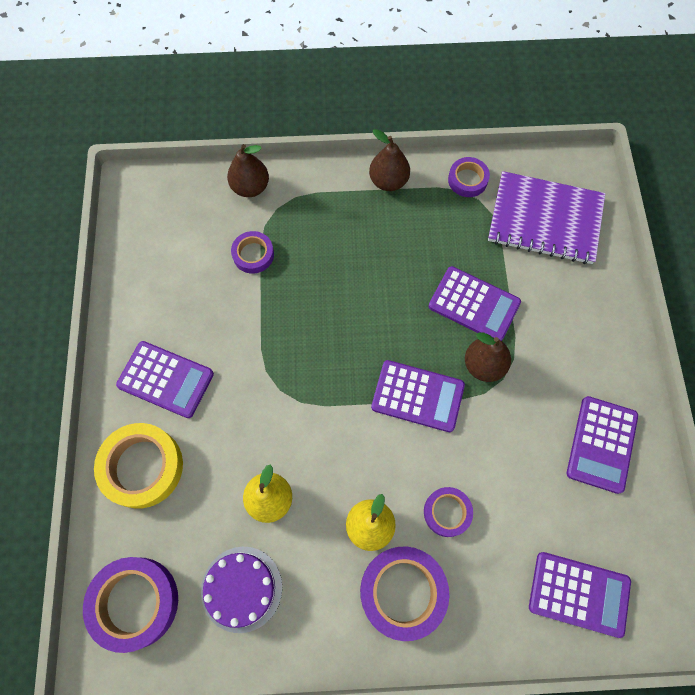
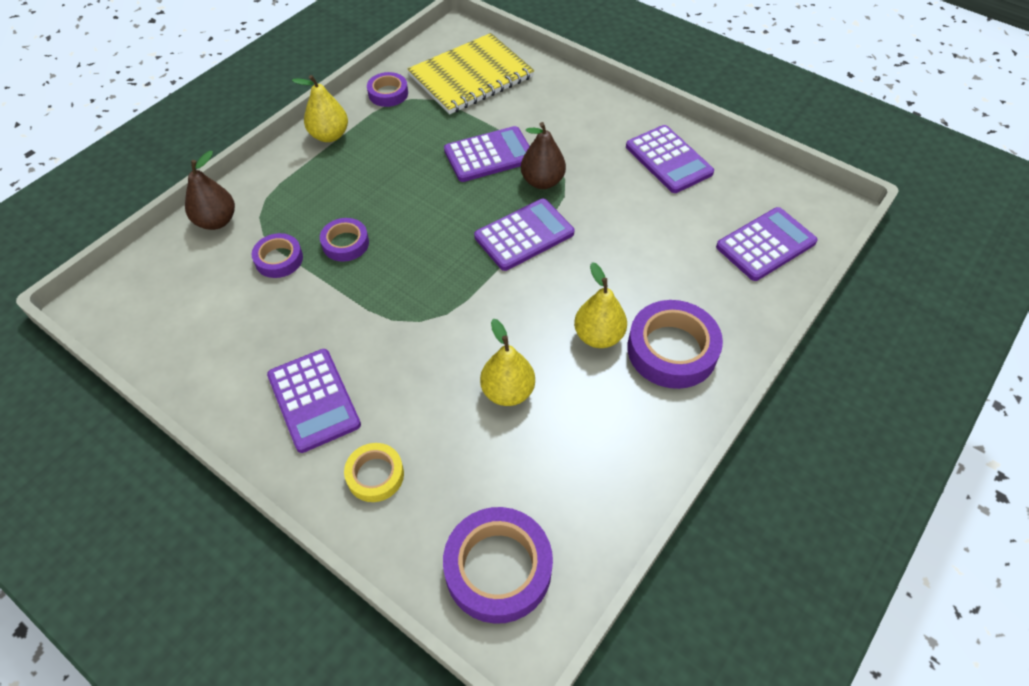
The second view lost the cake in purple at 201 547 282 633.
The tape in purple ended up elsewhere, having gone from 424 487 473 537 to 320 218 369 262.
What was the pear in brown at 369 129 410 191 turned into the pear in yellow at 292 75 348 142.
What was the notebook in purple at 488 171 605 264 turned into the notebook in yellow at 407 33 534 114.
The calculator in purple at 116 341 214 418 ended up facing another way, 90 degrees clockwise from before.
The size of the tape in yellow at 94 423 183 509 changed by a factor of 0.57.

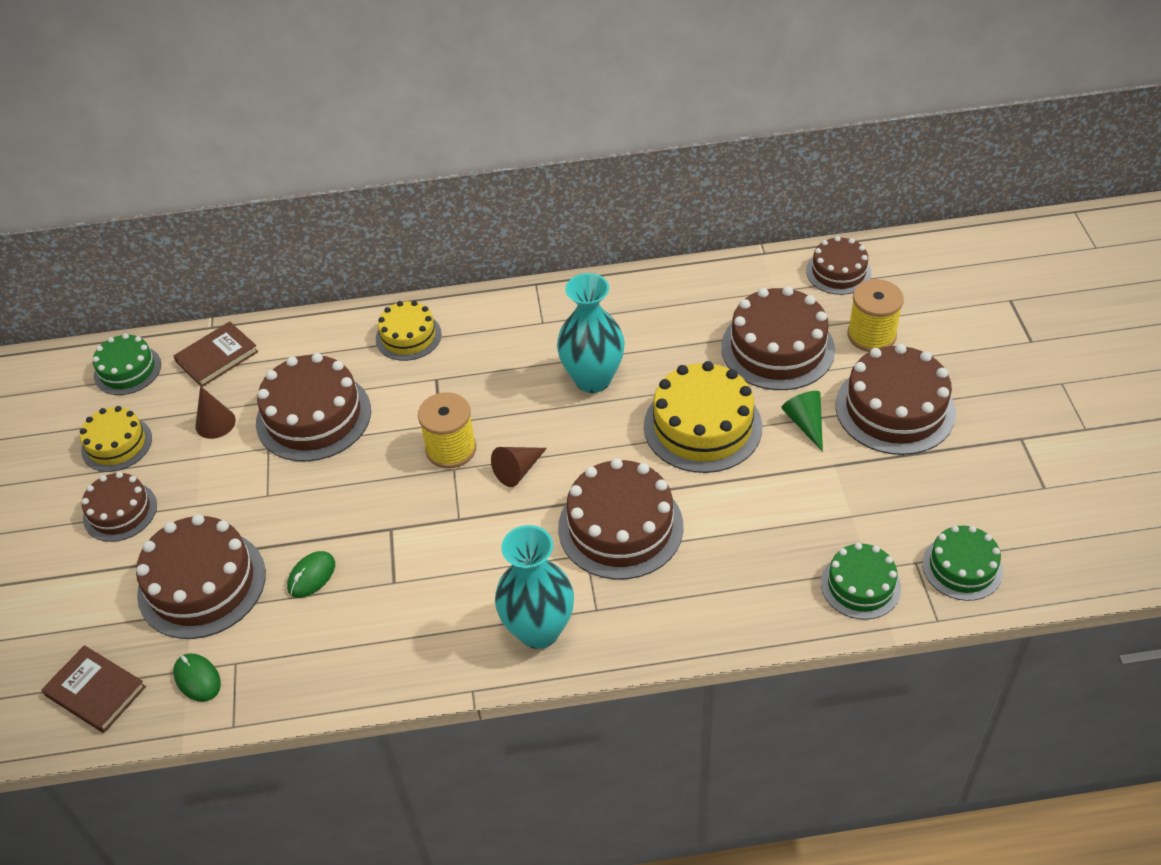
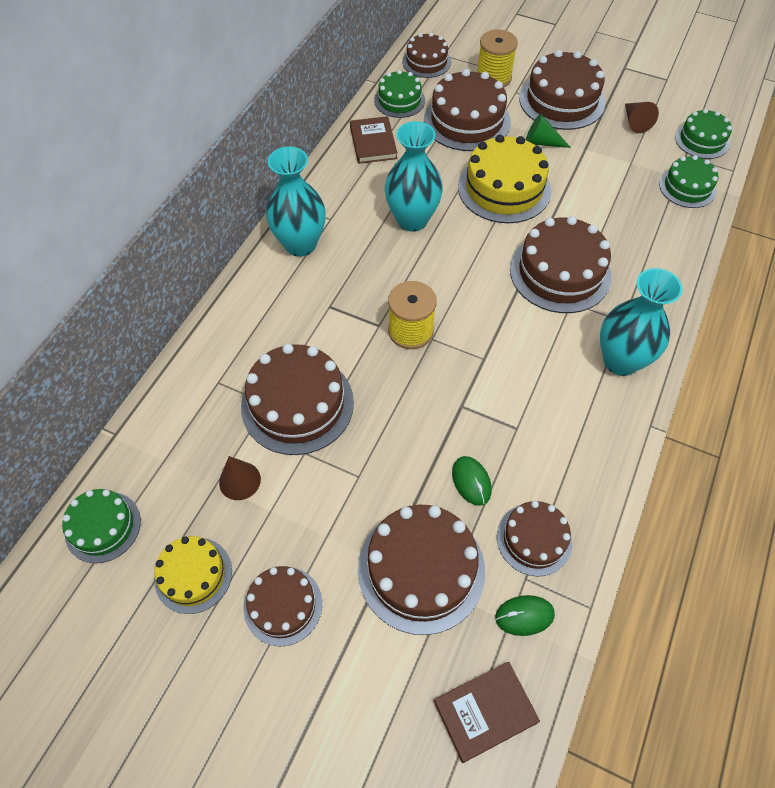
The second view lost the cake in yellow at 376 301 441 361.
The second view gained the vase in turquoise at 266 146 326 257.
The second view gained the cake in green at 374 70 425 118.
The second view gained the cake in brown at 497 501 572 576.
The book in brown ended up elsewhere, having gone from 174 321 258 387 to 350 116 397 164.
The cone in brown ended up elsewhere, having gone from 491 447 547 487 to 625 102 659 133.

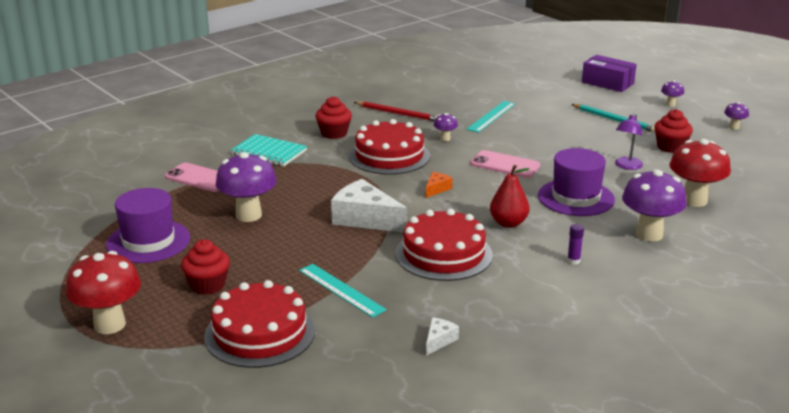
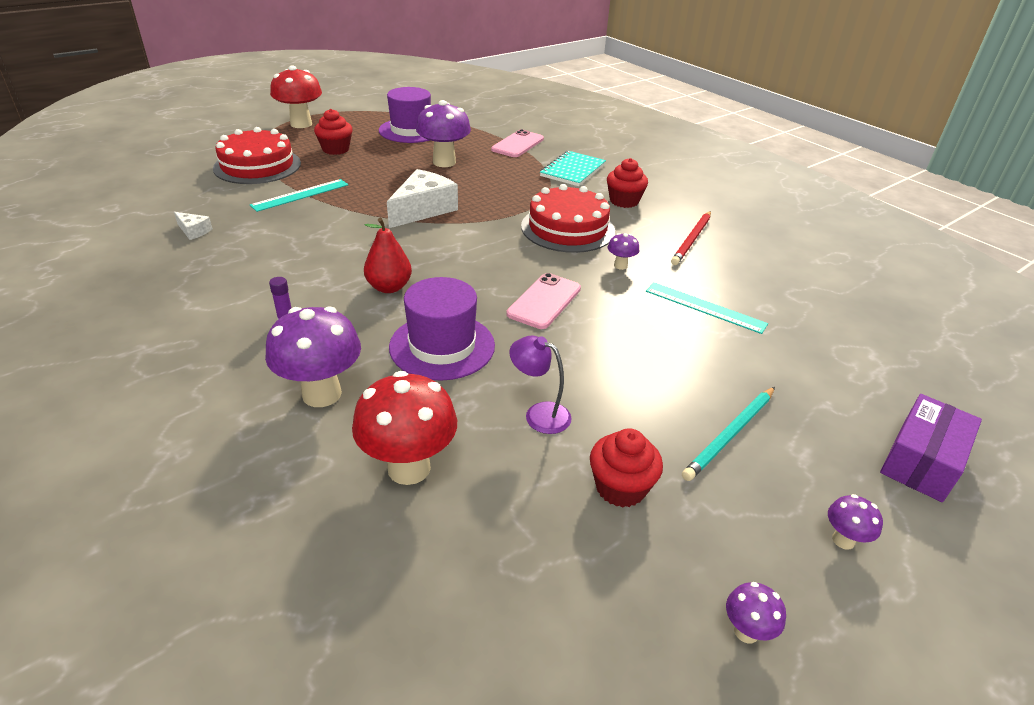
The second view lost the cake in red at 395 209 493 281.
The second view lost the cheese in orange at 426 172 452 198.

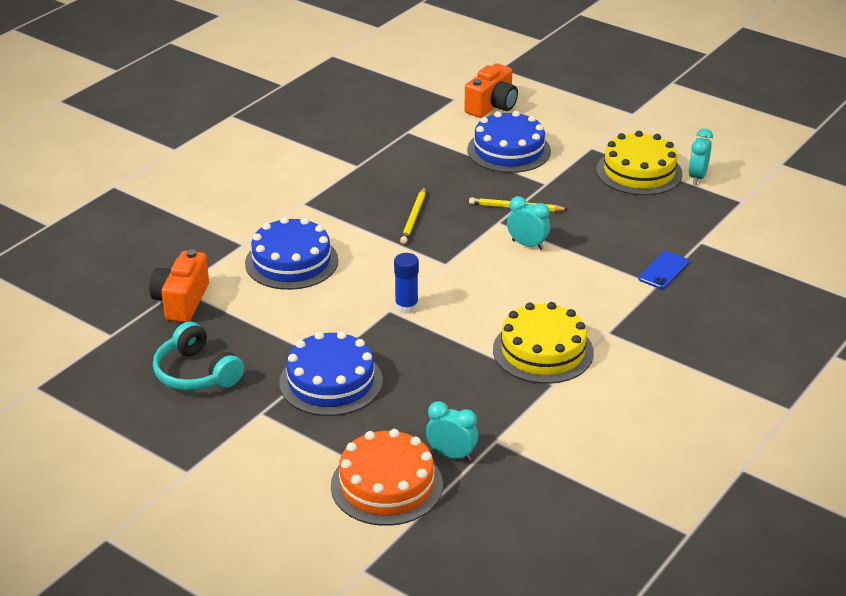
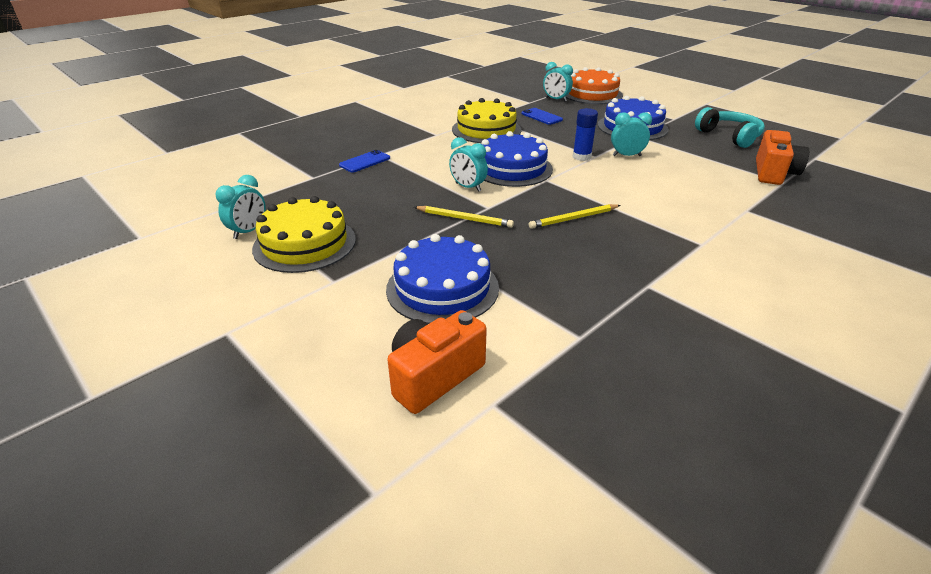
The second view gained the phone in blue at 521 108 563 125.
The second view gained the clock in turquoise at 611 112 652 156.
The cake in blue ended up elsewhere, having gone from 245 217 338 290 to 482 131 553 187.
The pencil in yellow at 400 187 426 244 ended up facing another way, 135 degrees counterclockwise from before.

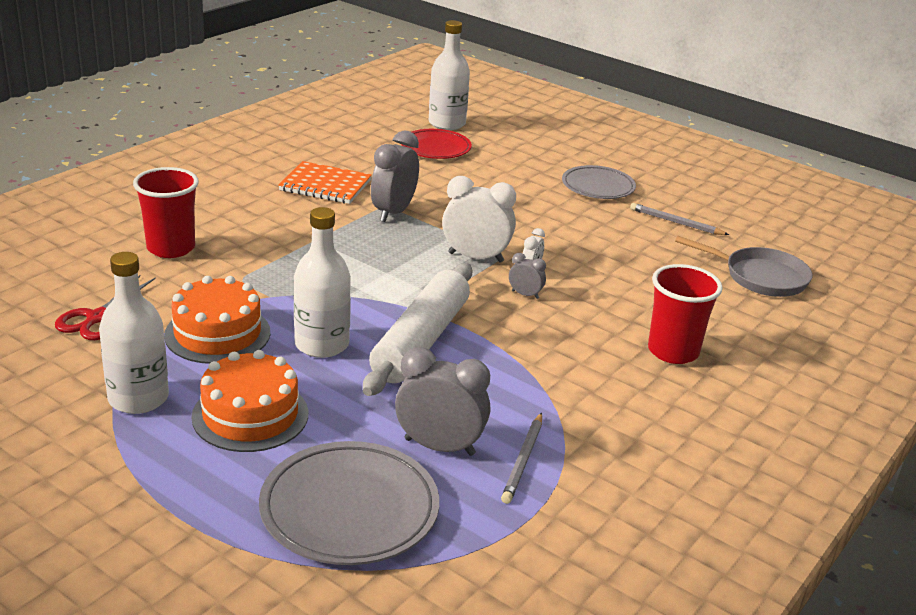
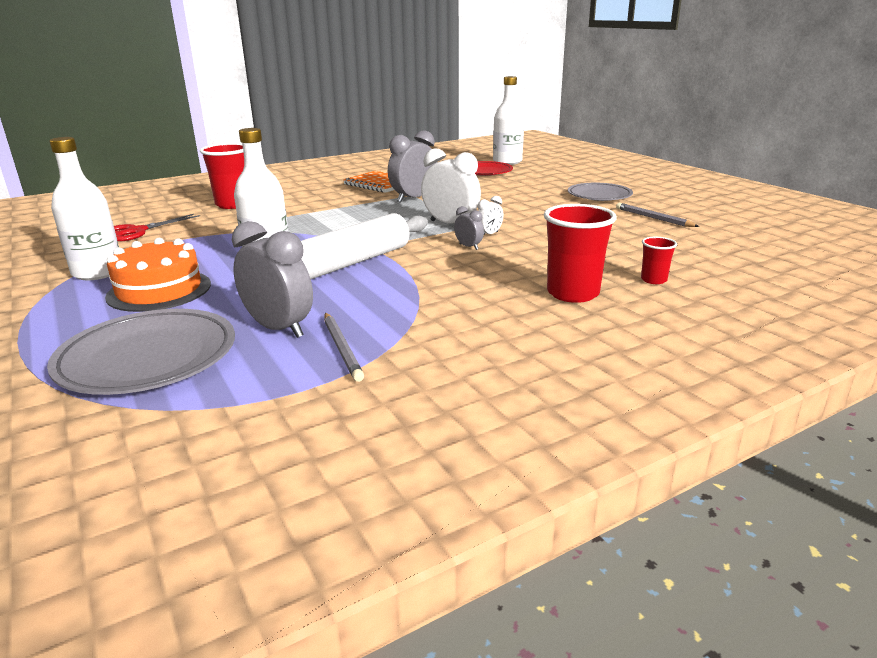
The second view lost the cake in orange at 164 276 270 364.
The second view lost the pan in grey at 675 236 813 297.
The second view gained the cup in red at 641 237 677 284.
The pencil in grey at 501 413 542 504 ended up facing another way, 60 degrees counterclockwise from before.

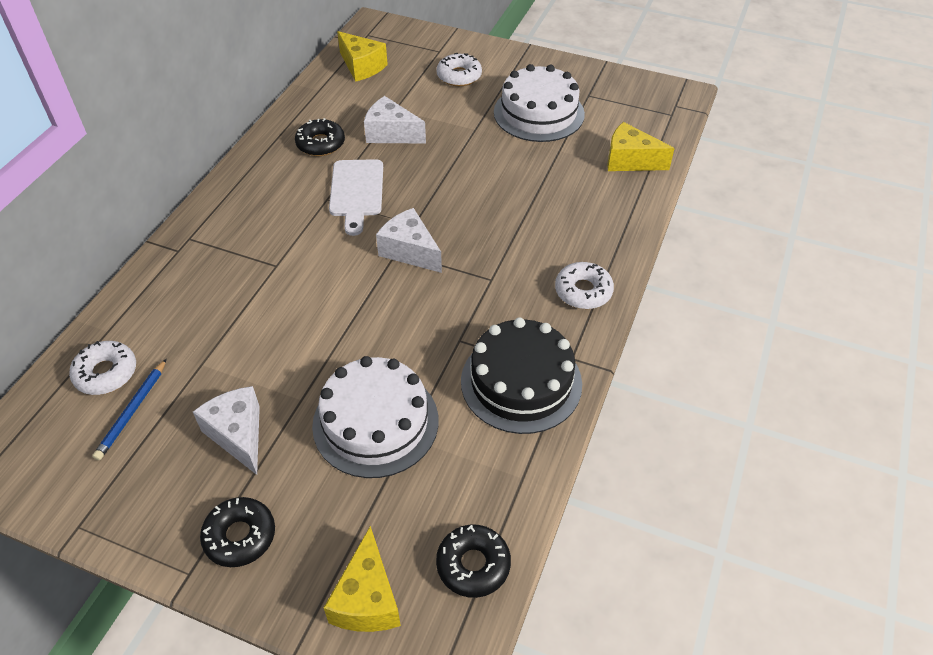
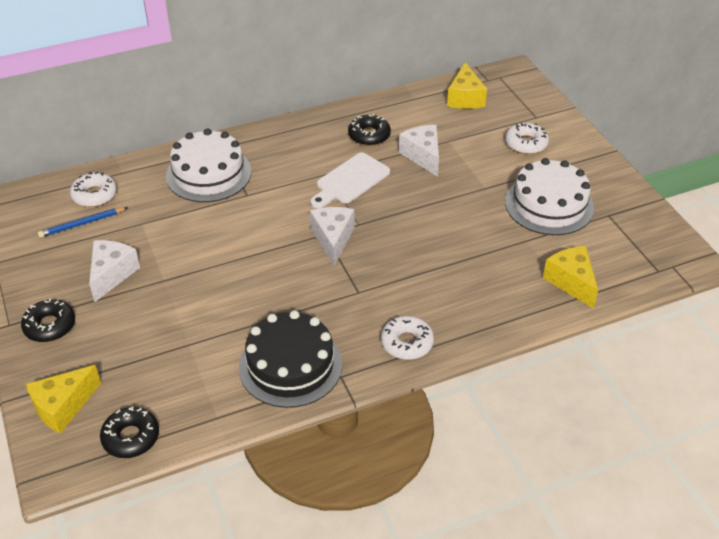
The cake in white ended up elsewhere, having gone from 312 356 438 478 to 166 129 251 202.

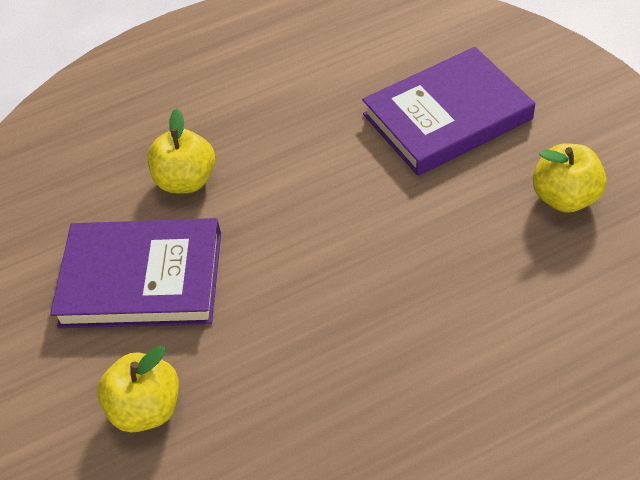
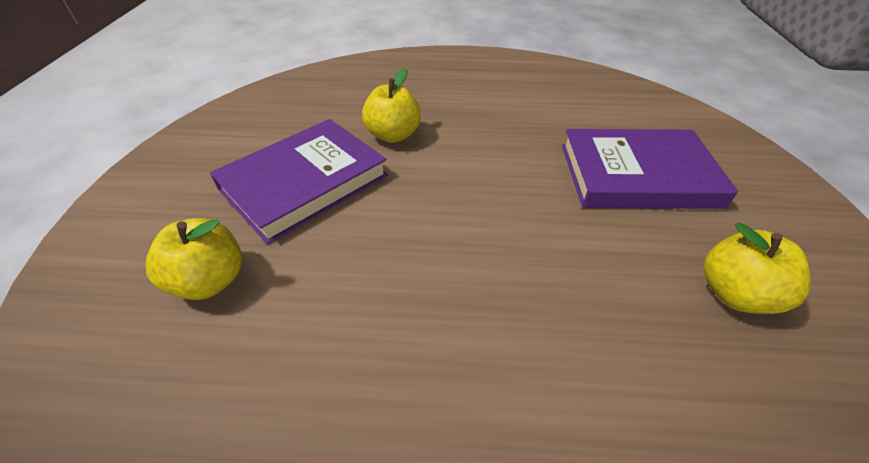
The book in purple at 50 218 221 328 ended up facing another way, 75 degrees counterclockwise from before.

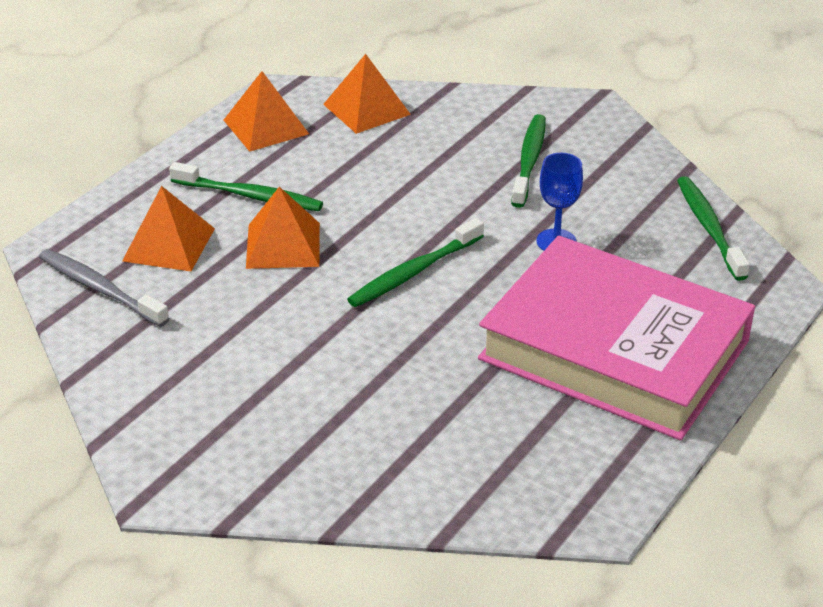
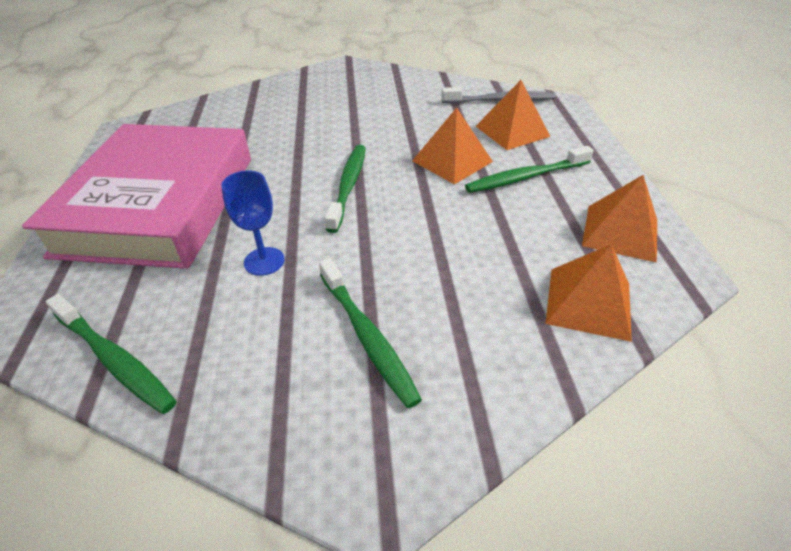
The book in pink at 478 236 755 441 ended up facing another way, 75 degrees counterclockwise from before.

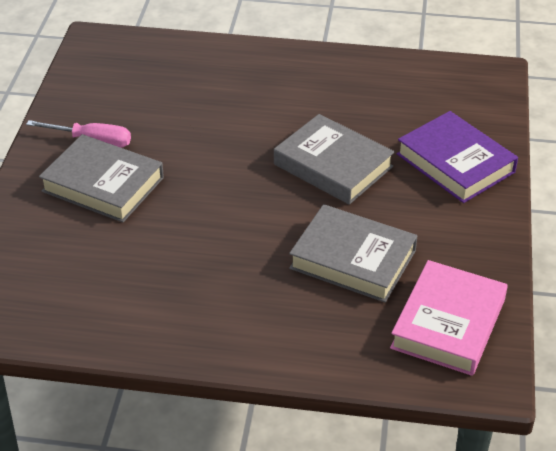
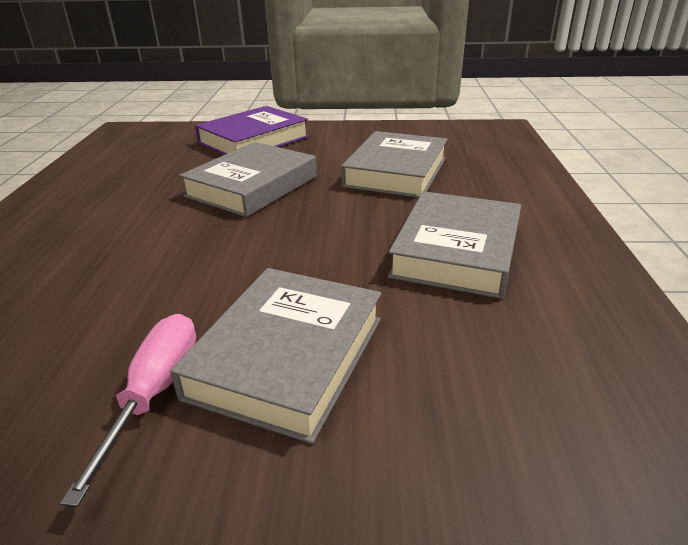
The second view lost the book in pink at 390 260 508 376.
The second view gained the book in grey at 388 191 521 299.

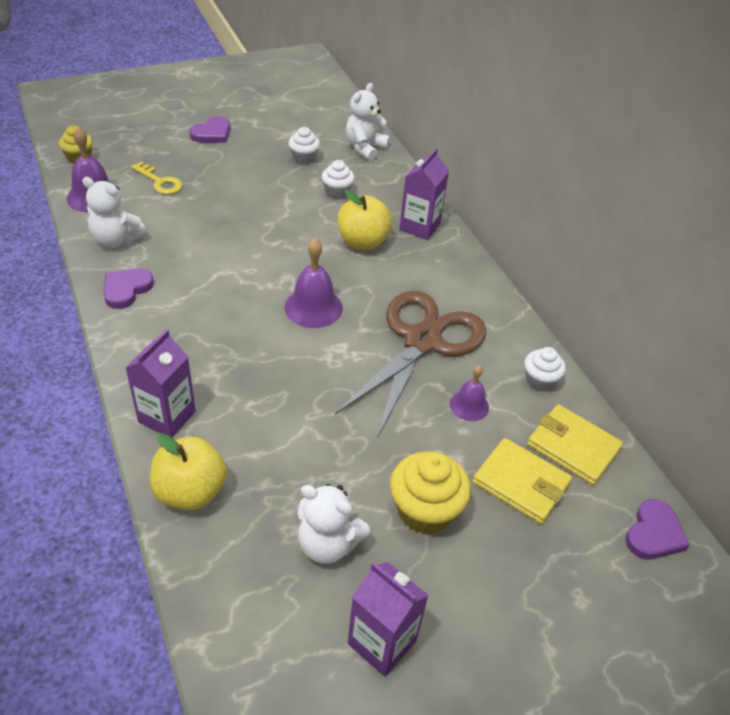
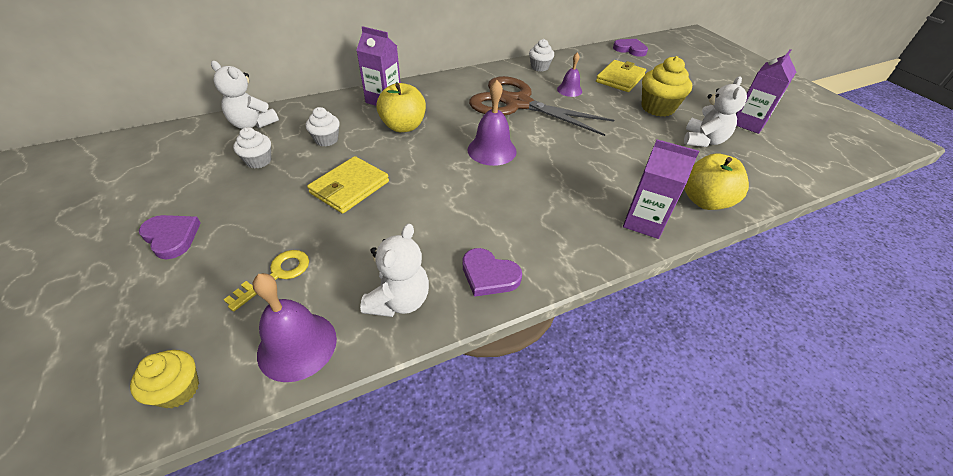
The wallet in yellow ended up elsewhere, having gone from 527 404 623 485 to 307 156 389 214.

